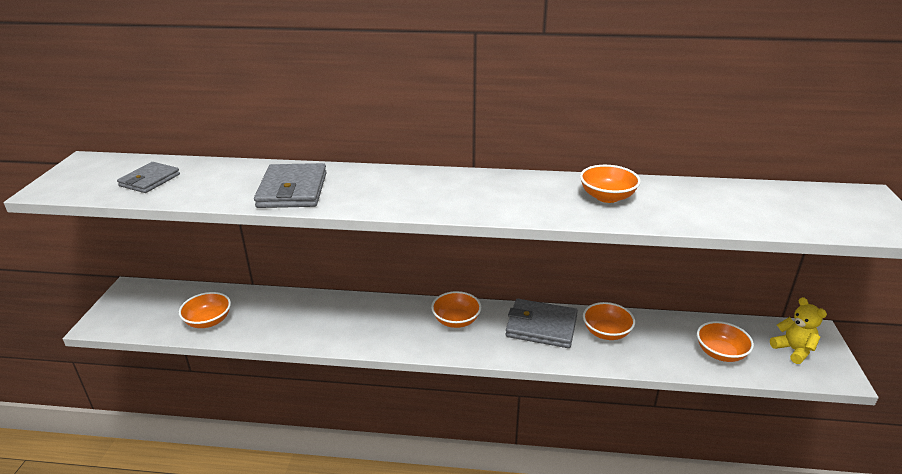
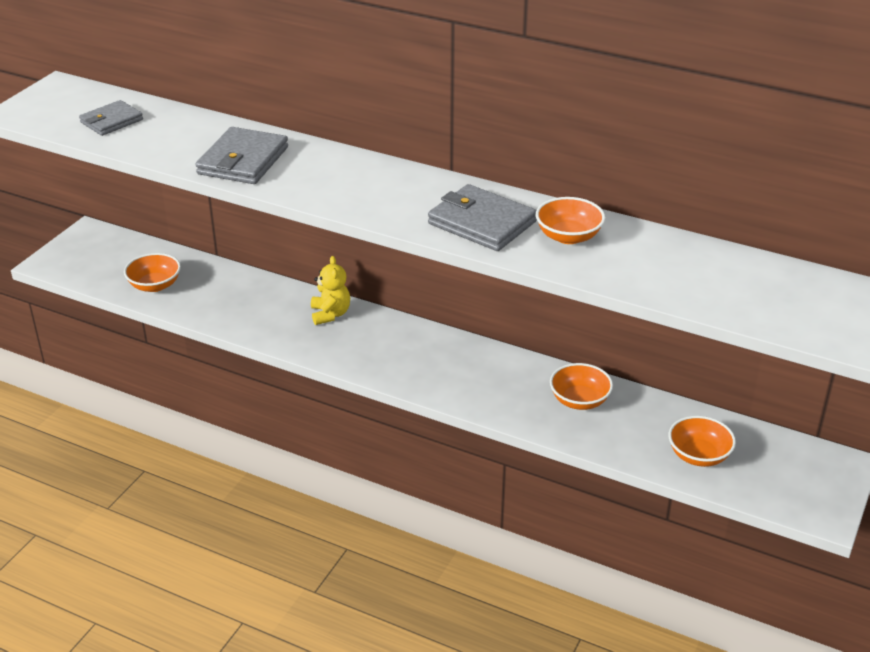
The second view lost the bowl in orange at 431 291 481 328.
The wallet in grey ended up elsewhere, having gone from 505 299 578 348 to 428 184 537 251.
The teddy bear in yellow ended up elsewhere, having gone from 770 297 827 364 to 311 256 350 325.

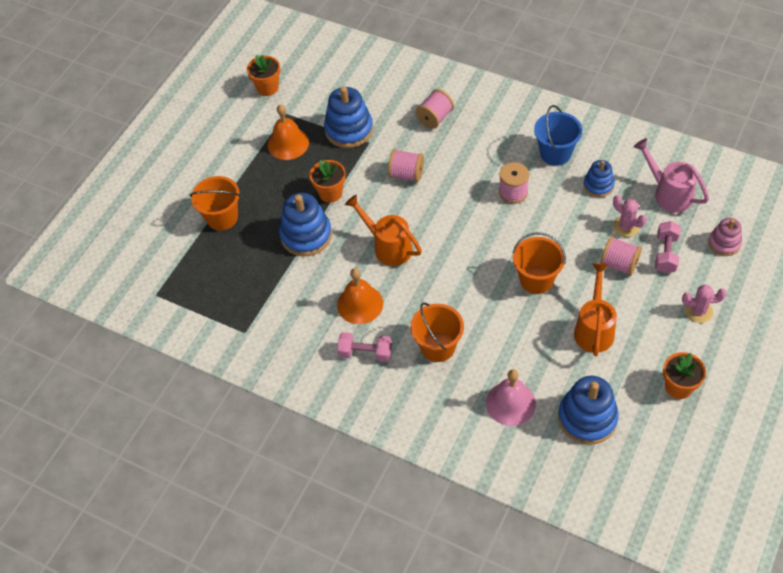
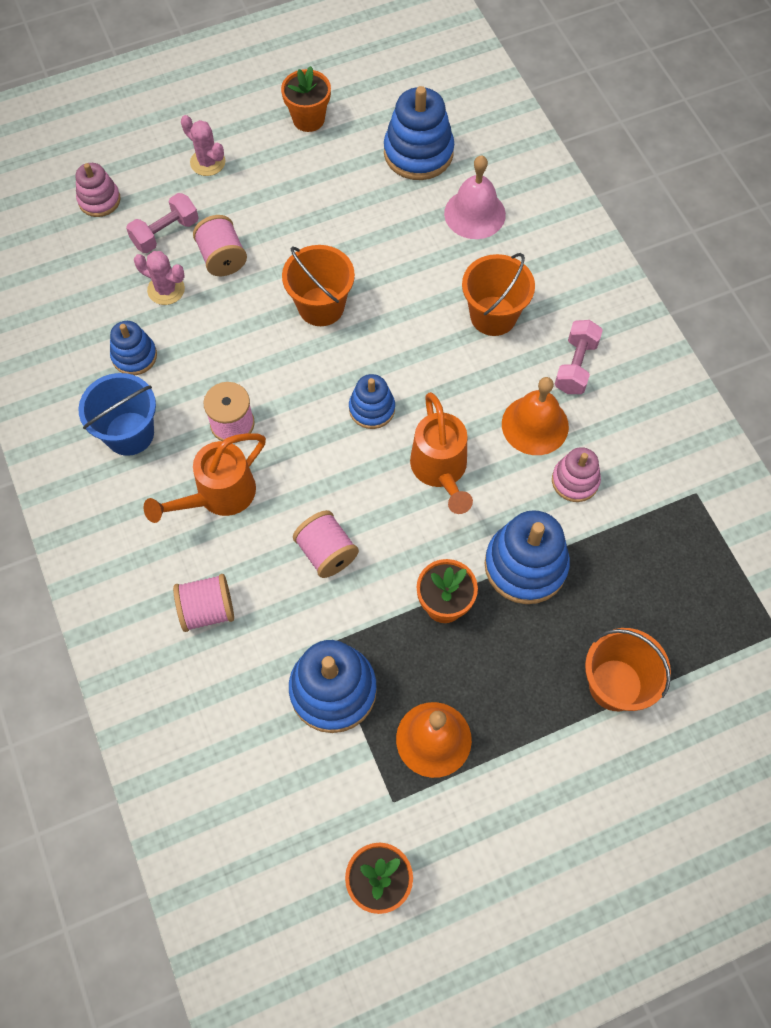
The second view lost the watering can in pink at 634 138 709 212.
The second view gained the stacking toy in blue at 349 374 395 429.
The second view gained the stacking toy in pink at 552 447 601 502.
The watering can in orange ended up elsewhere, having gone from 574 263 617 356 to 143 433 266 523.
The dumbbell in pink at 337 332 392 362 ended up facing another way, 60 degrees clockwise from before.
The cactus in pink at 613 195 646 237 ended up facing another way, 60 degrees counterclockwise from before.

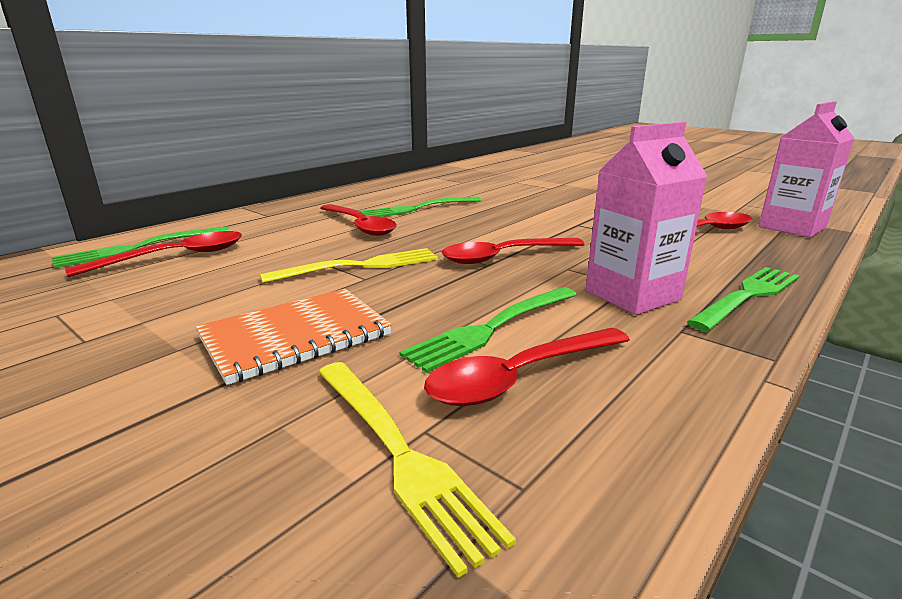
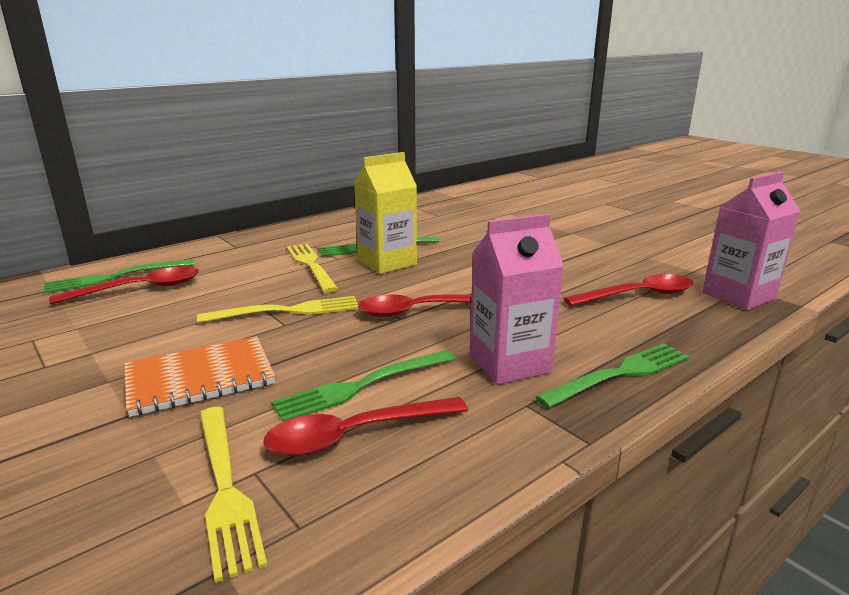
The second view gained the carton in yellow at 354 152 417 274.
Where the spoon in red stood at 321 204 397 236, the fork in yellow came to stand at 287 244 338 293.

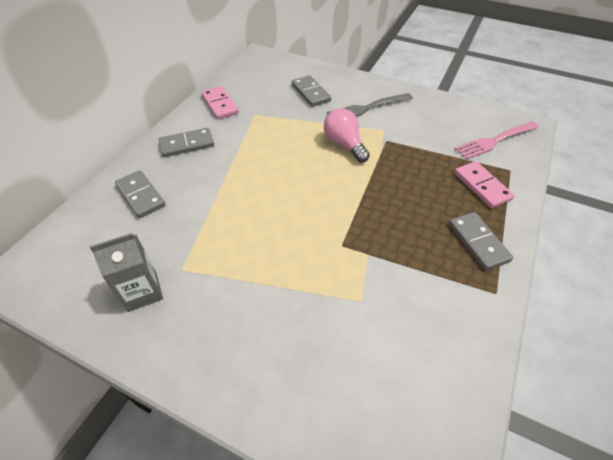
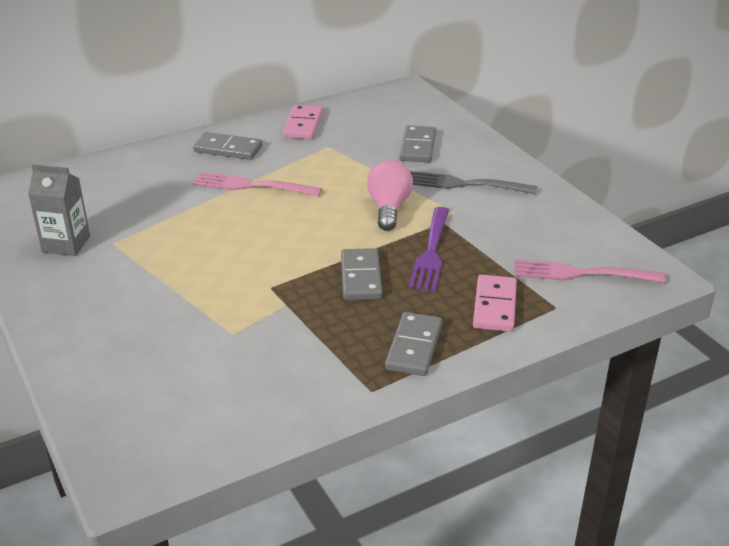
The second view gained the fork in pink at 193 172 322 197.
The second view gained the fork in purple at 409 207 449 292.
The domino in grey ended up elsewhere, having gone from 115 170 166 218 to 341 248 383 300.

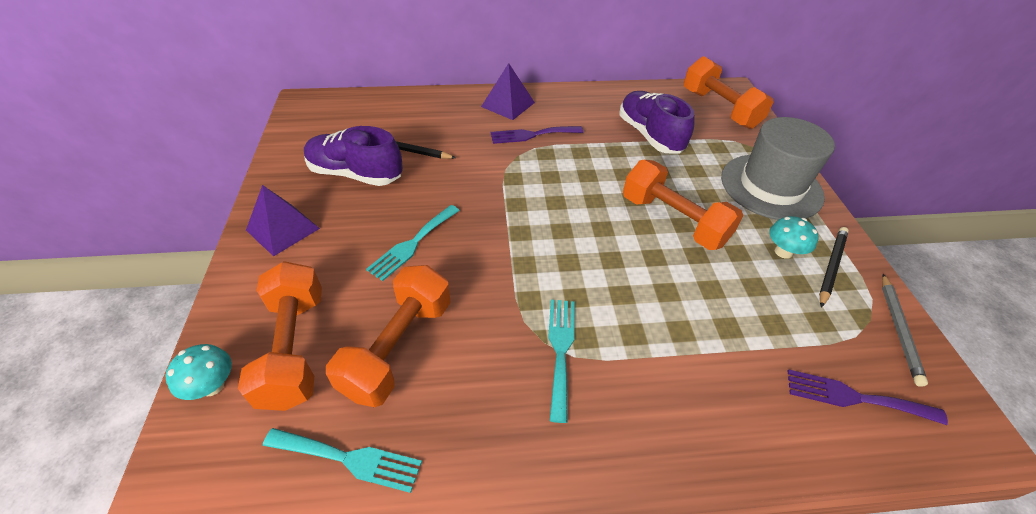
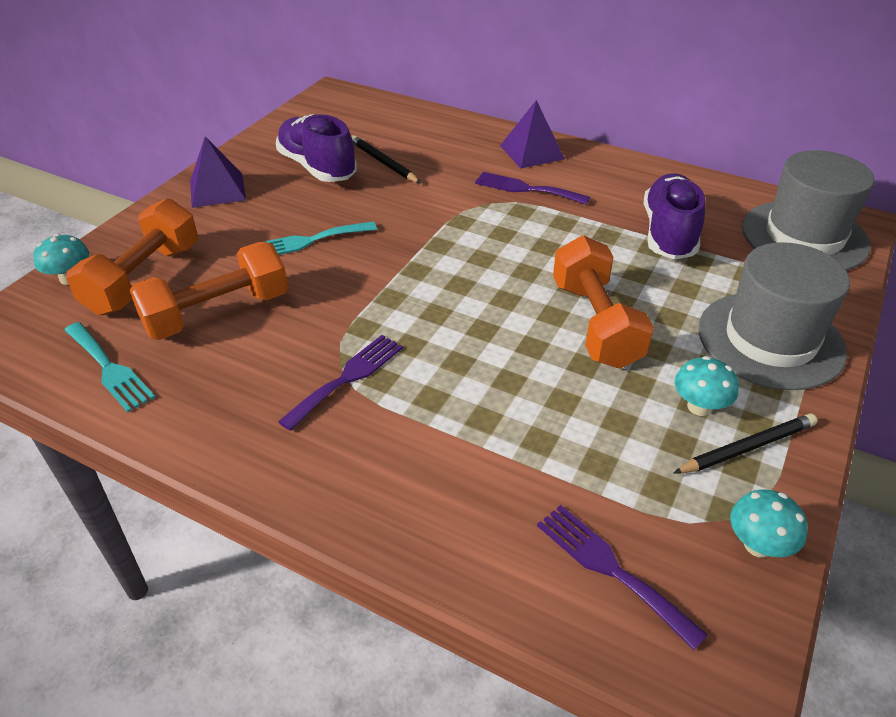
Where the dumbbell in orange stood at 684 56 773 129, the hat in grey came to stand at 742 150 874 271.
Where the pencil in grey stood at 882 274 928 387, the mushroom in turquoise came to stand at 730 489 807 558.
What was the fork in turquoise at 548 300 575 423 turned into the fork in purple at 278 335 403 431.

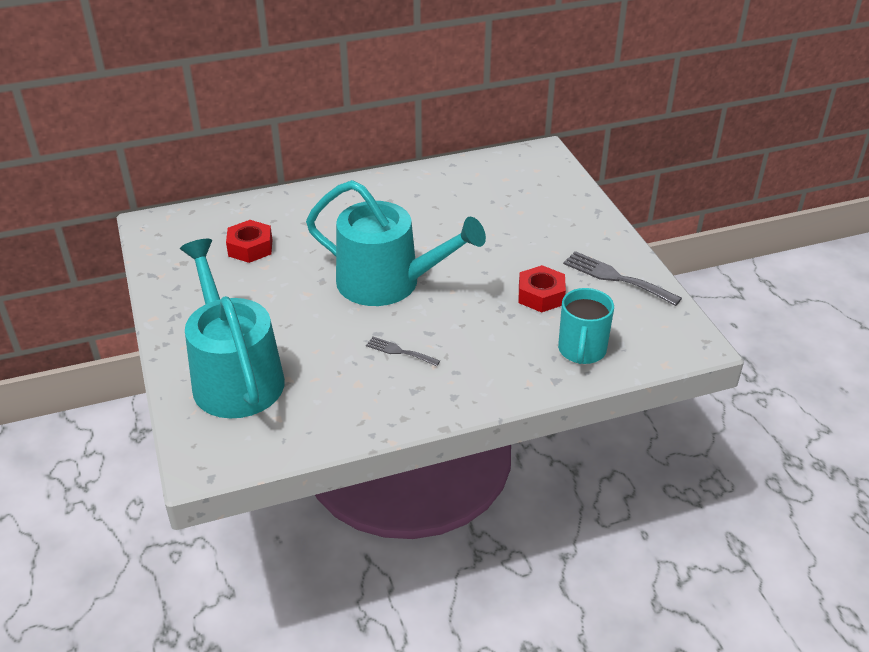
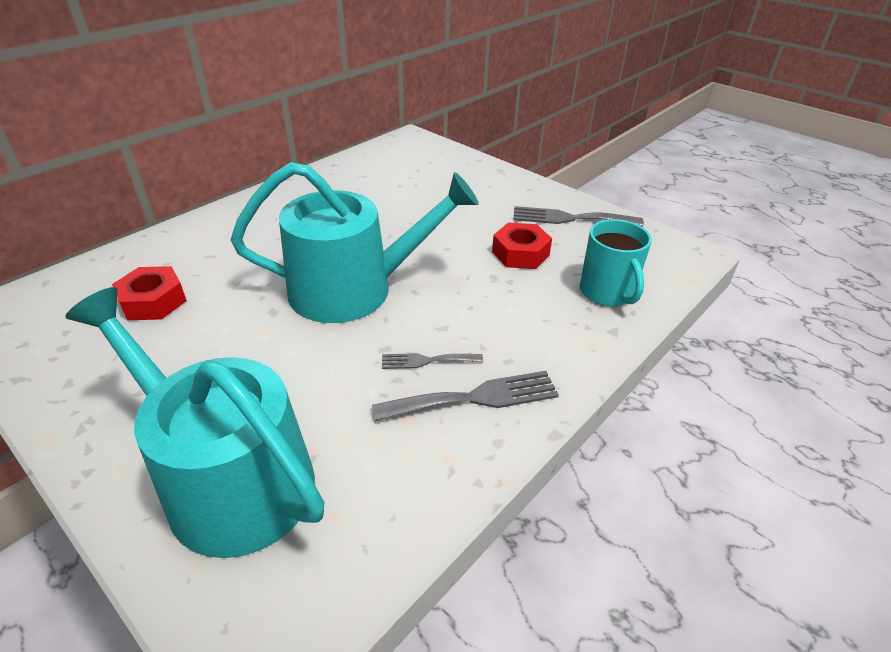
The second view gained the fork in grey at 372 371 559 422.

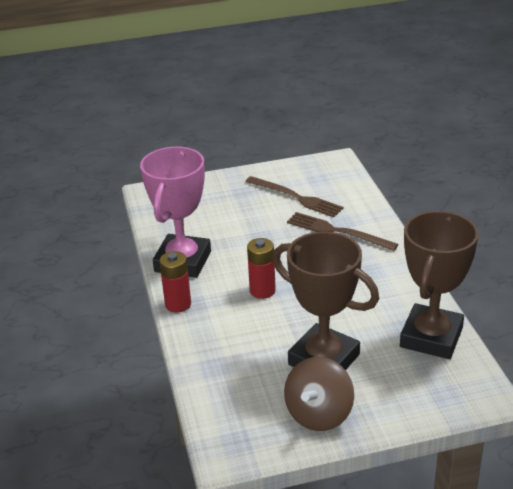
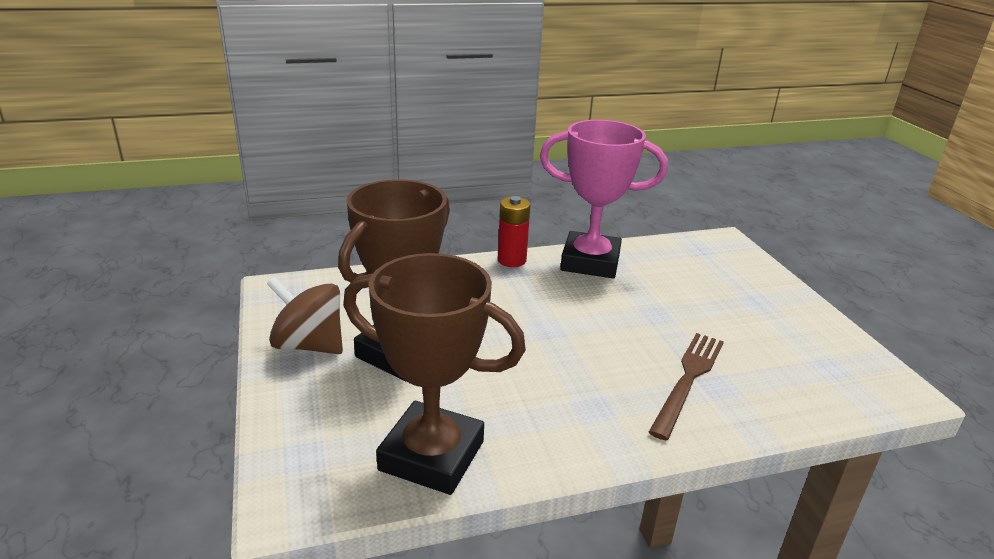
The second view lost the fork in brown at 245 176 344 217.
The second view lost the battery in red at 247 238 276 299.

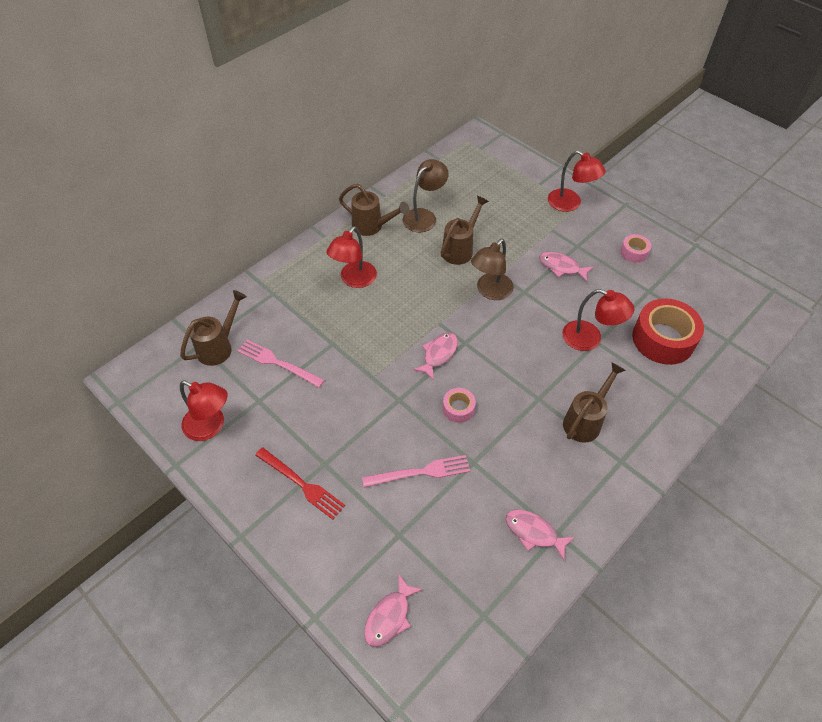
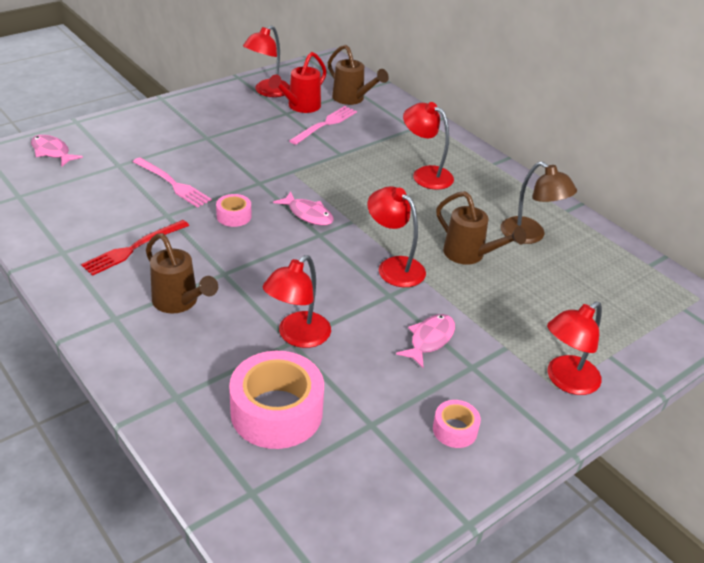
The second view lost the watering can in brown at 339 184 409 236.
The second view lost the fish in pink at 505 510 575 560.
The second view gained the watering can in red at 269 52 327 113.
The fork in red ended up elsewhere, having gone from 255 447 345 520 to 81 220 189 276.
What was the lamp in brown at 471 239 514 300 turned into the lamp in red at 367 186 426 287.
What was the tape in red at 632 299 704 365 turned into the tape in pink at 229 351 324 449.
The fork in pink at 362 455 470 487 ended up facing another way, 45 degrees counterclockwise from before.

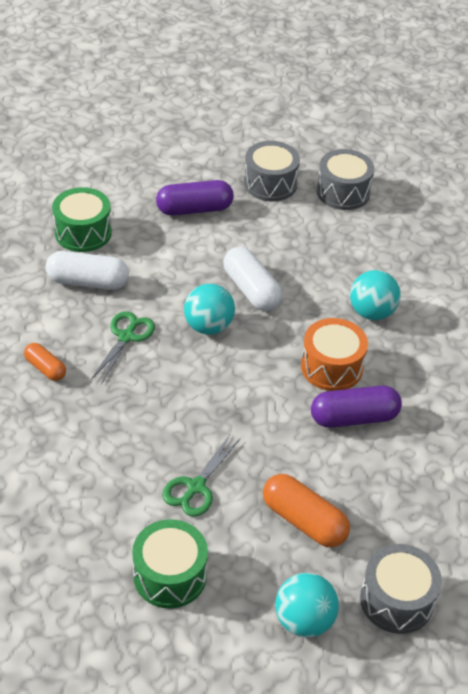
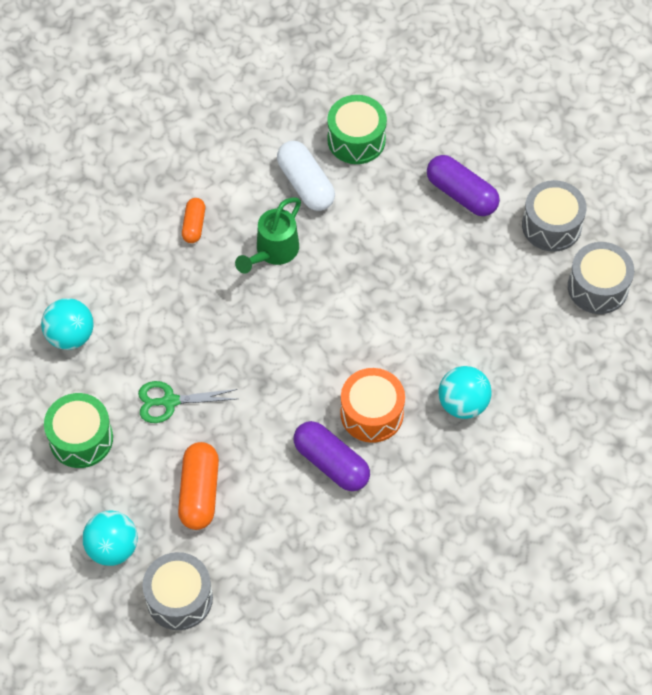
The second view lost the capsule in white at 223 247 282 311.
The ball in turquoise ended up elsewhere, having gone from 184 284 235 335 to 41 298 94 350.
Where the scissors in green stood at 91 311 155 384, the watering can in green came to stand at 235 197 301 274.

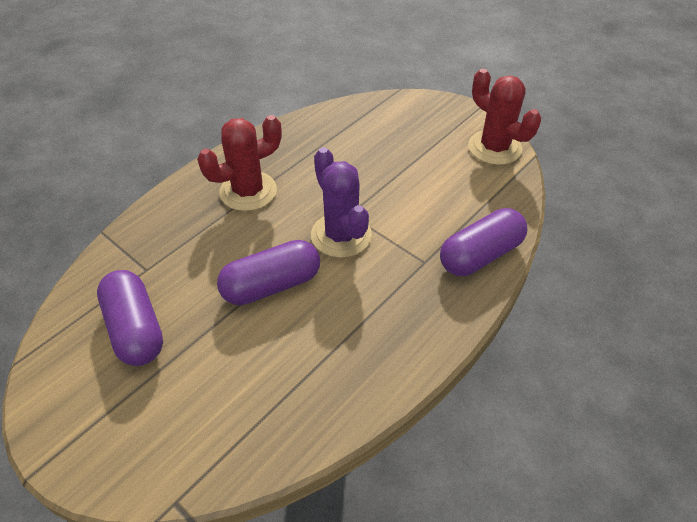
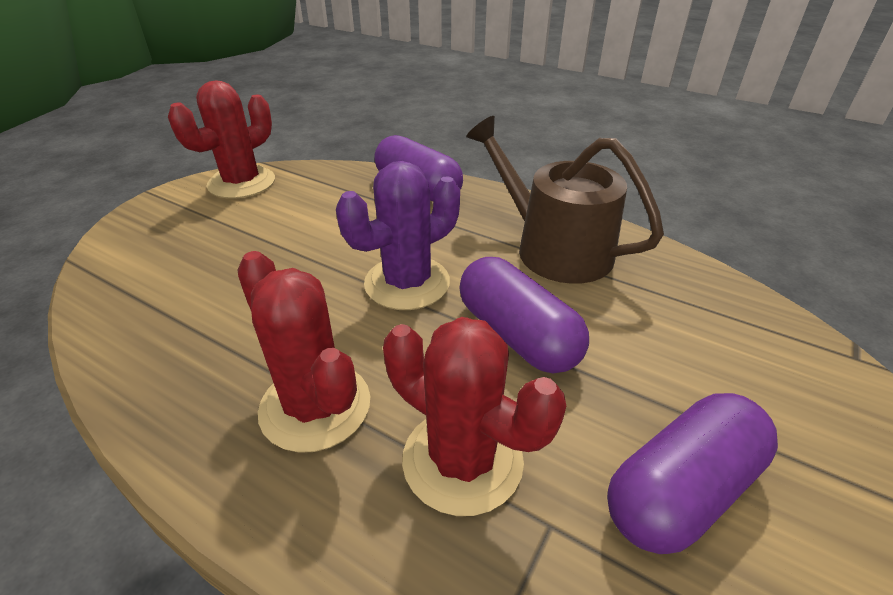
The second view gained the cactus in red at 383 317 566 516.
The second view gained the watering can in brown at 466 116 664 284.

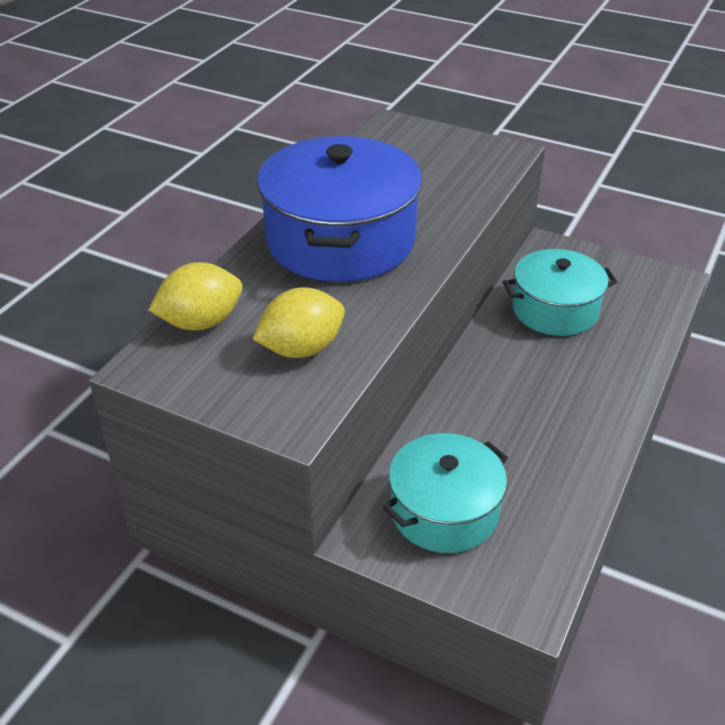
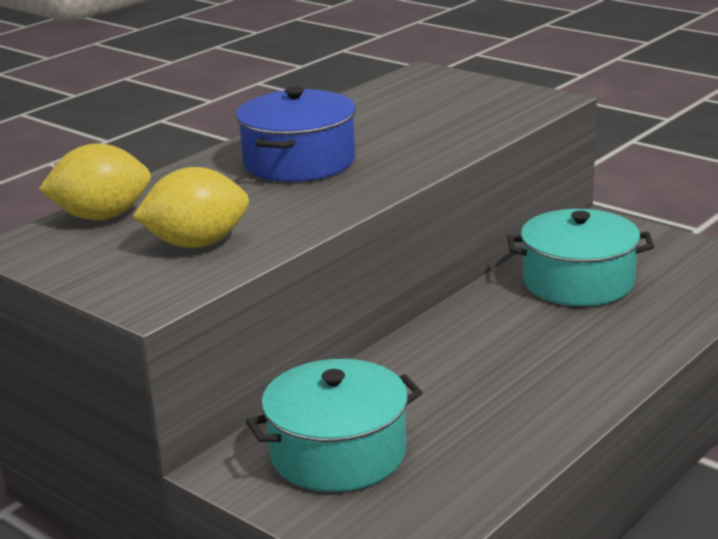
The size of the pot in blue at 257 136 422 282 changed by a factor of 0.64.

